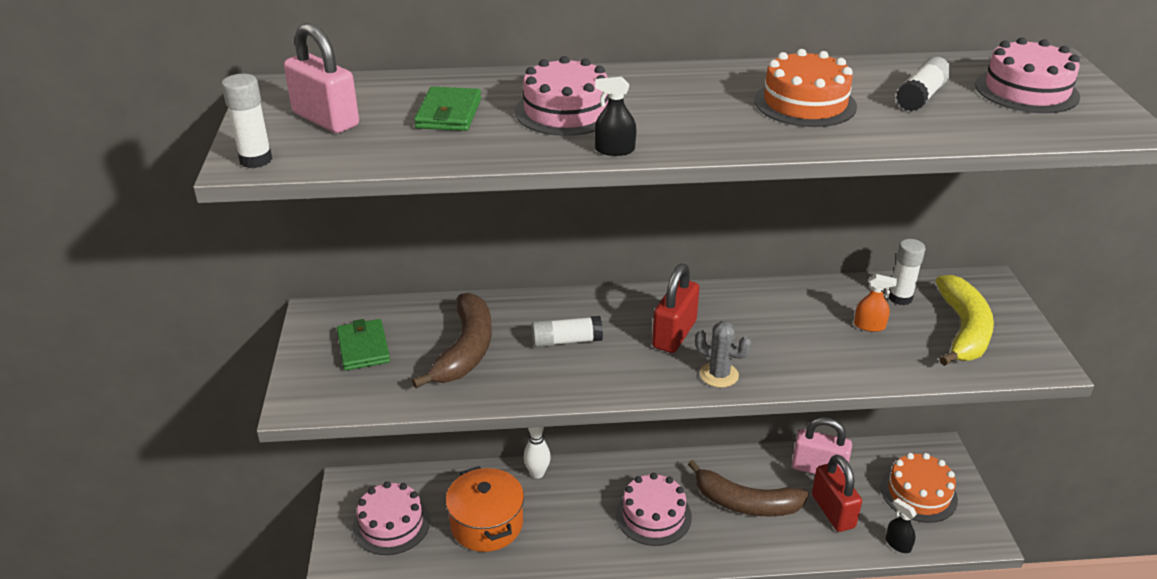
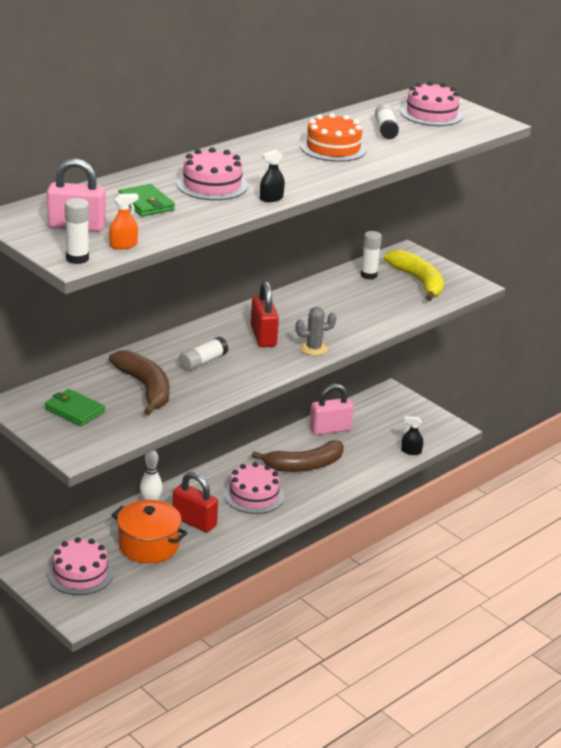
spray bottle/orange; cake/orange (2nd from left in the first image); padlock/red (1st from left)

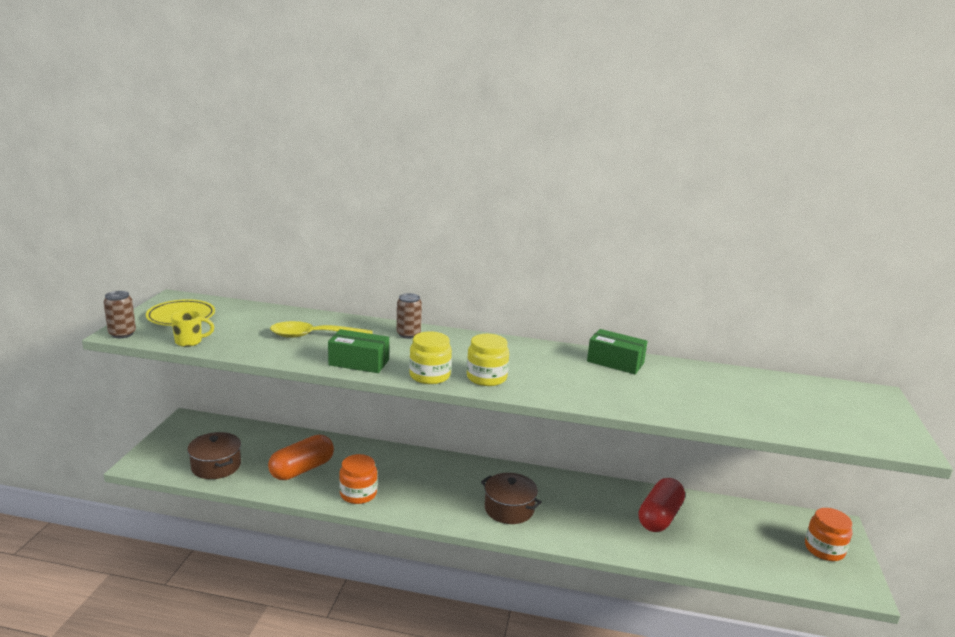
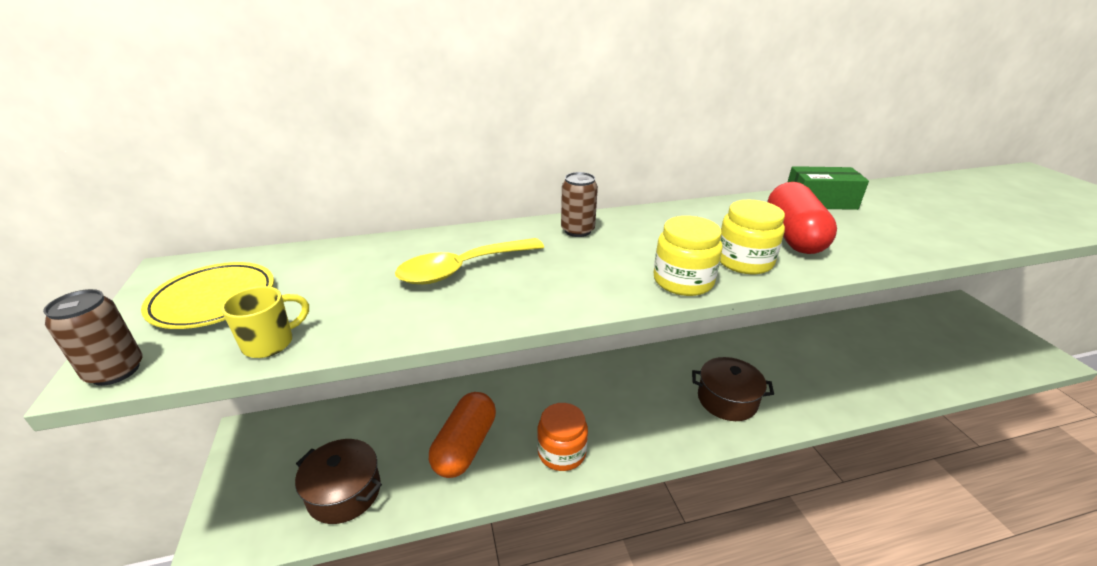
box/green (1st from left in the first image); capsule/red; jar/orange (2nd from left in the first image)

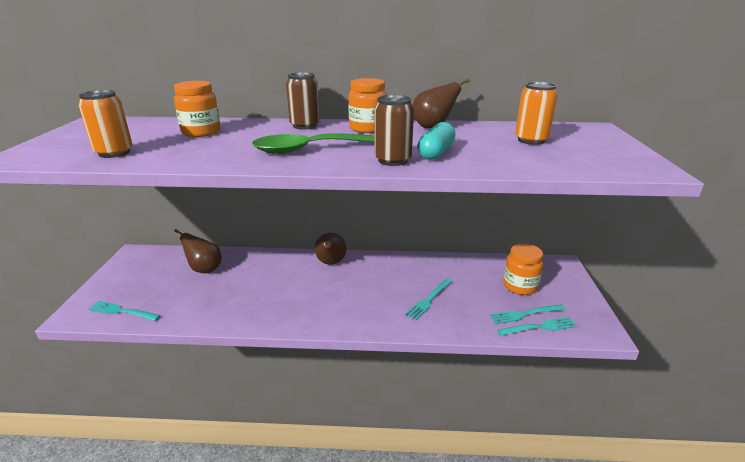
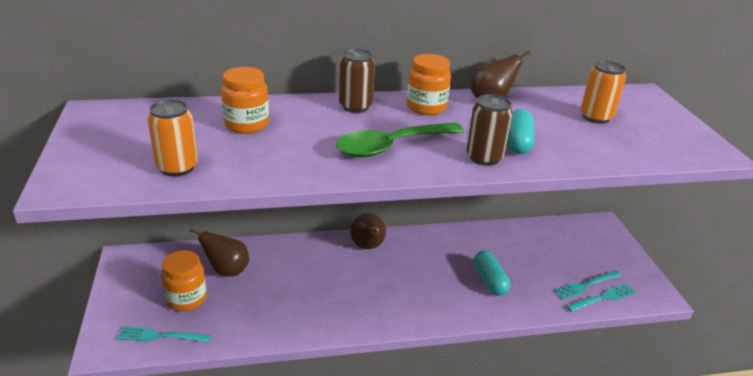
jar/orange (1st from left); capsule/turquoise (1st from left)

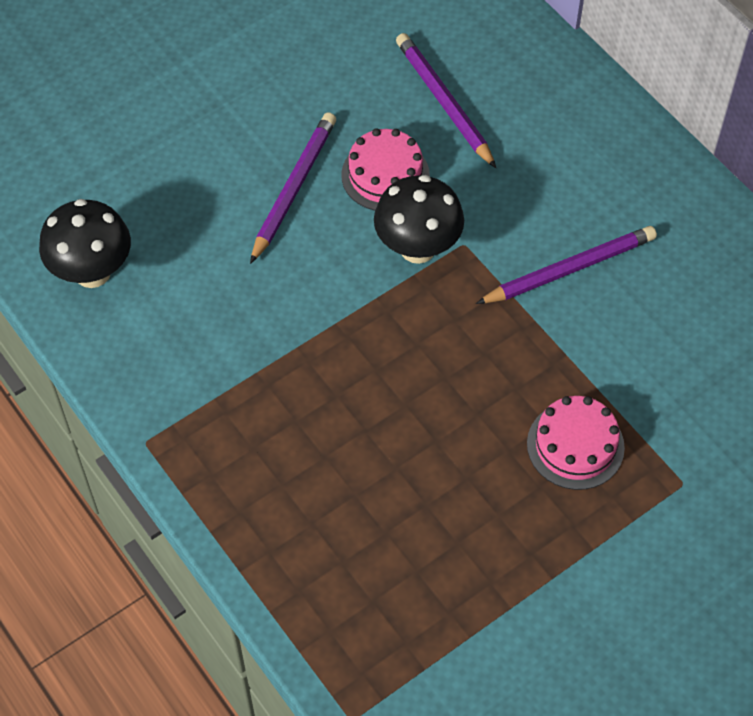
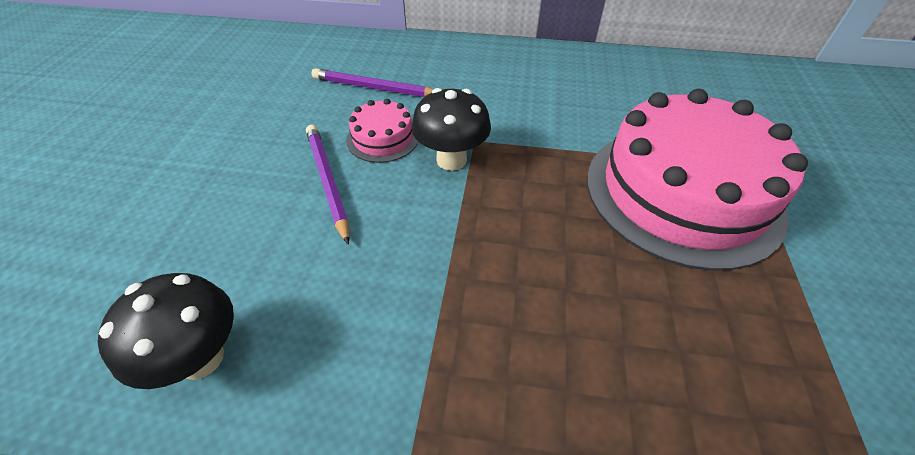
pencil/purple (3rd from left in the first image); cake/pink (2nd from left)

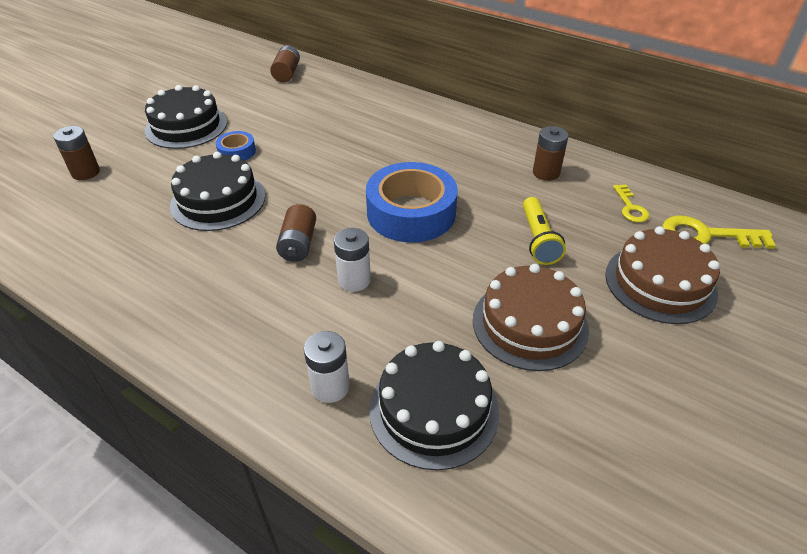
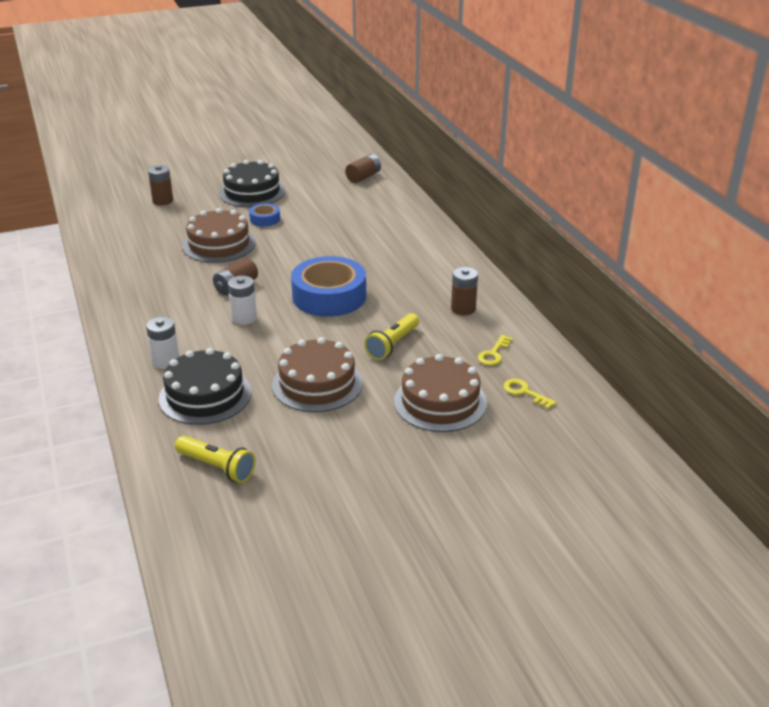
cake/brown (1st from left); key/yellow (2nd from left); flashlight/yellow (1st from left)

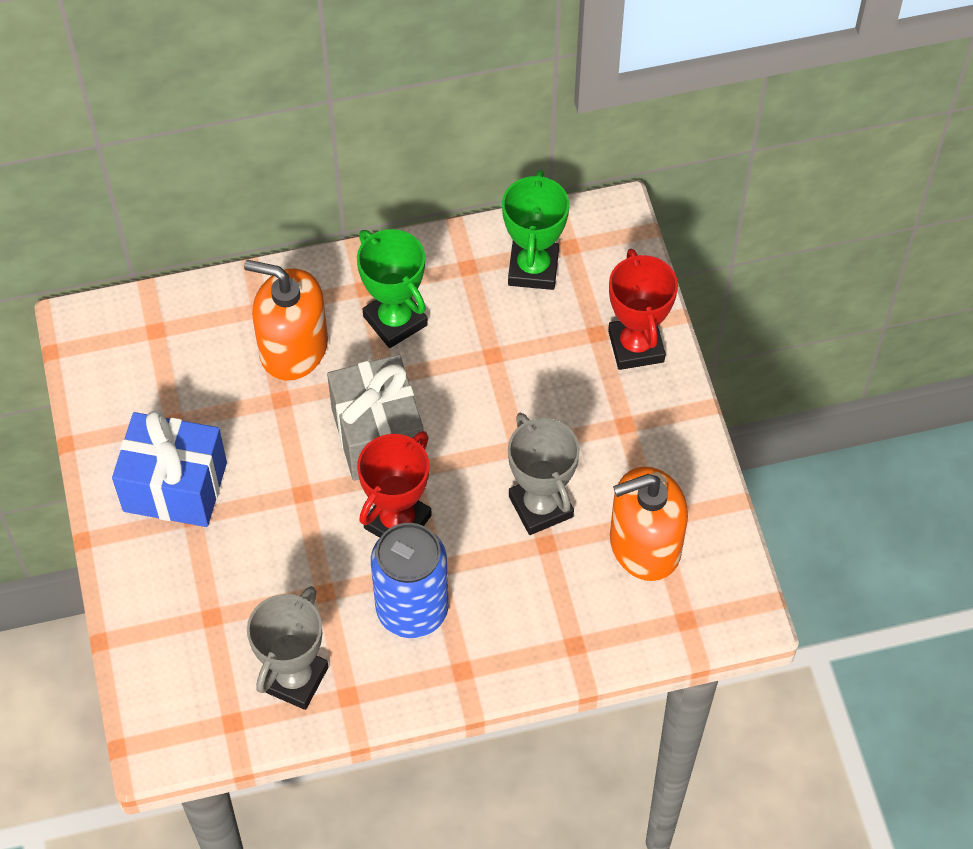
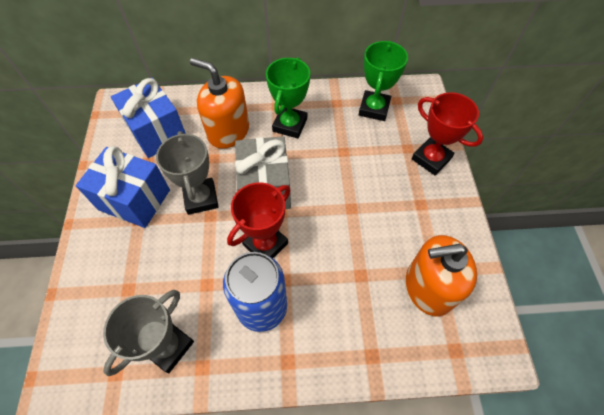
trophy/green (1st from left); trophy/red (2nd from left); trophy/grey (2nd from left); gift/blue (2nd from left)

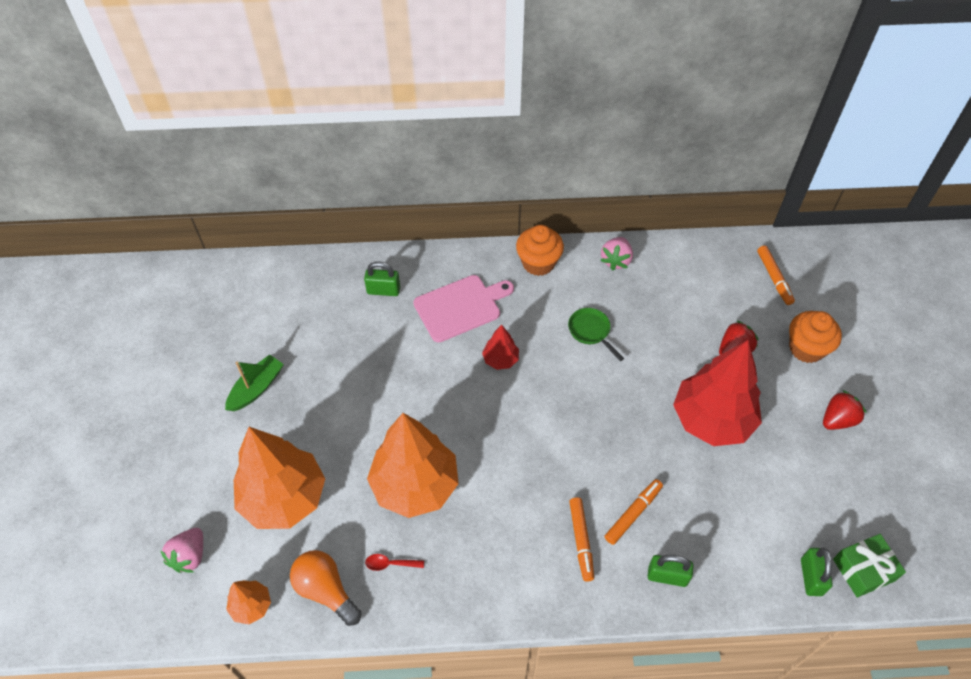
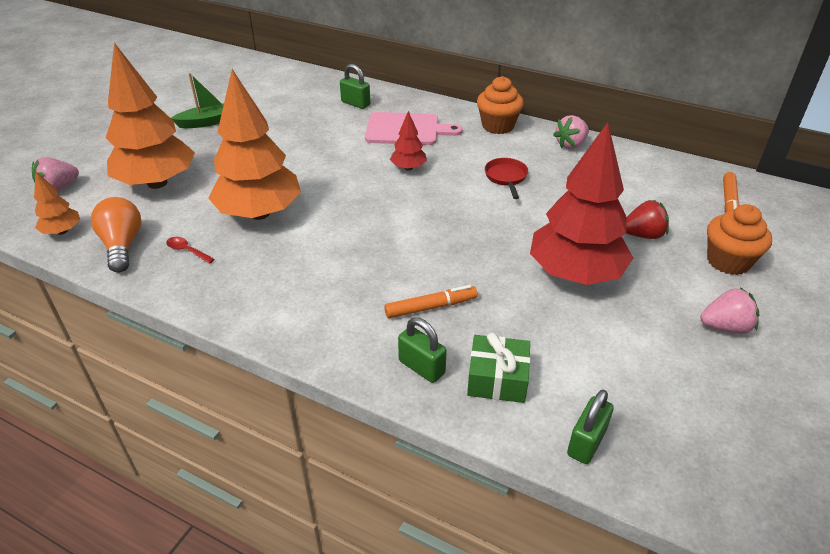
pan/red; strawberry/pink (3rd from left); marker/orange (1st from left in the first image); gift/green

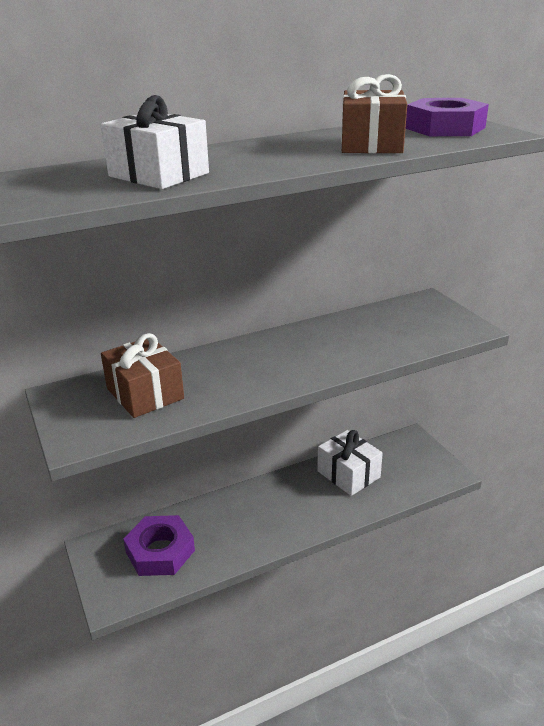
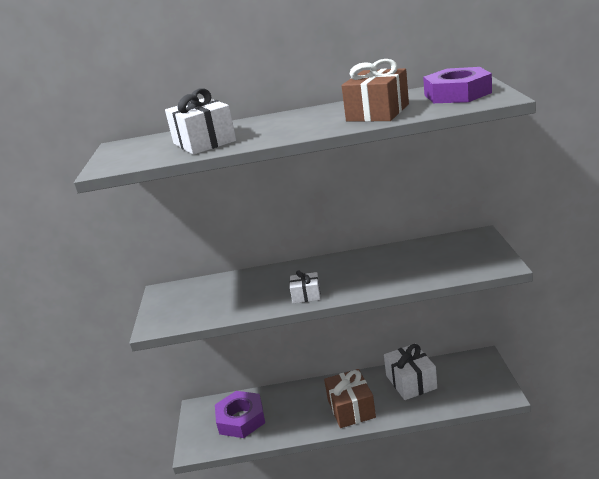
gift/brown (1st from left); gift/white (2nd from left)

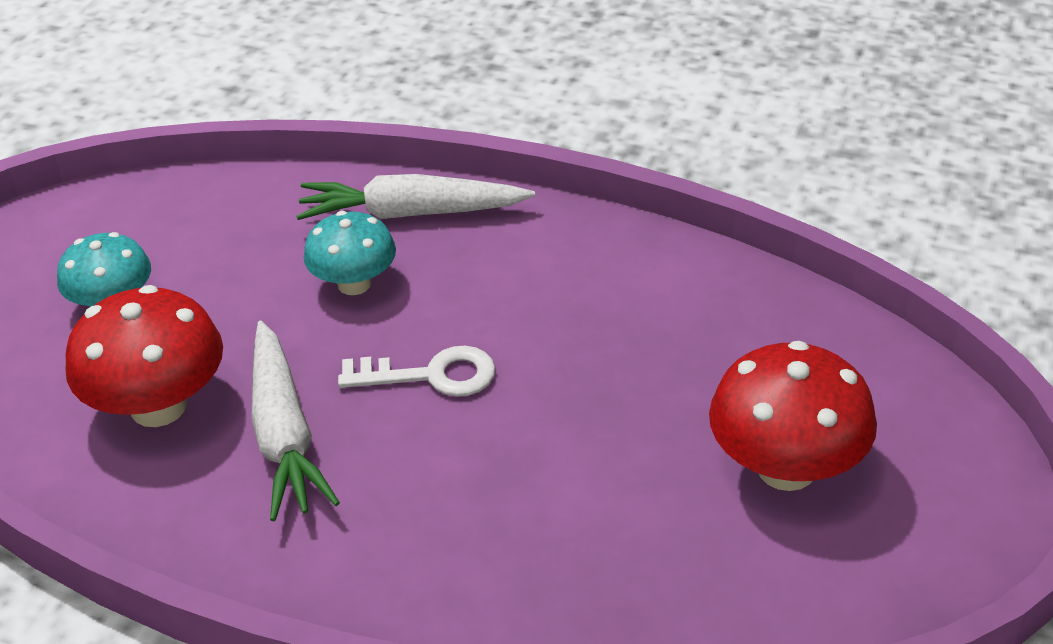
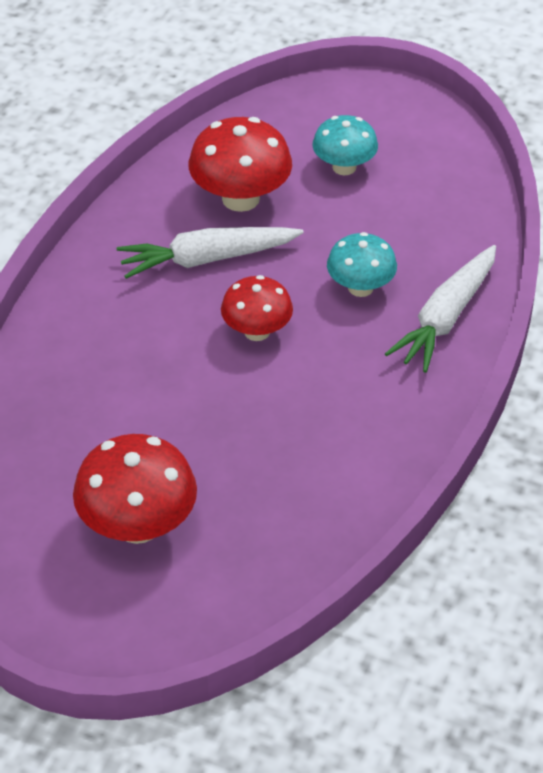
carrot/white (2nd from left); mushroom/red (3rd from left)

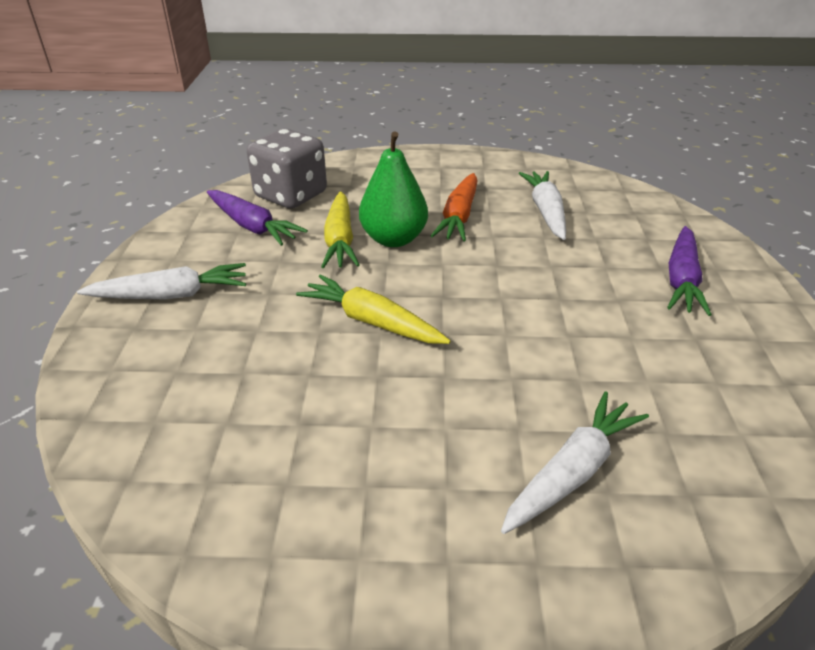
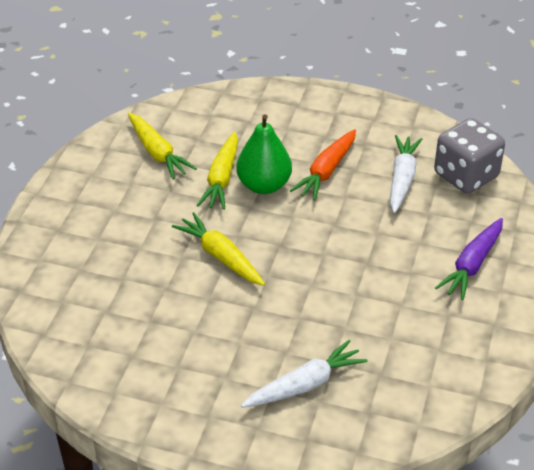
dice/grey; carrot/yellow (1st from left); carrot/white (1st from left in the first image)

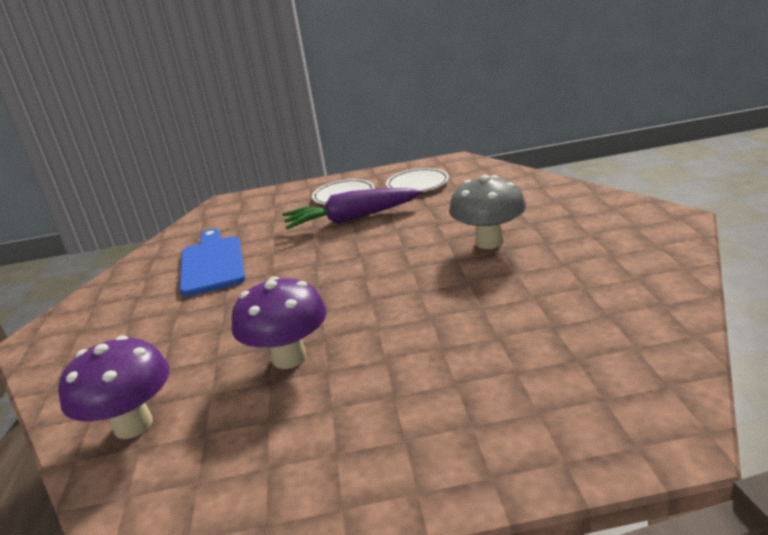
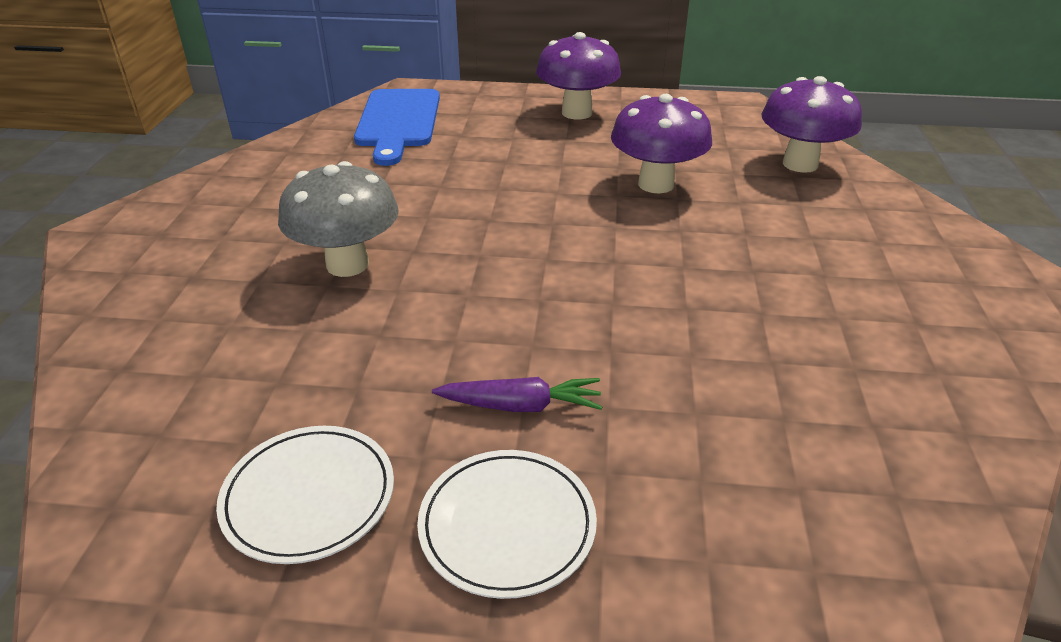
carrot/purple; cutting board/blue; mushroom/purple (1st from left)

